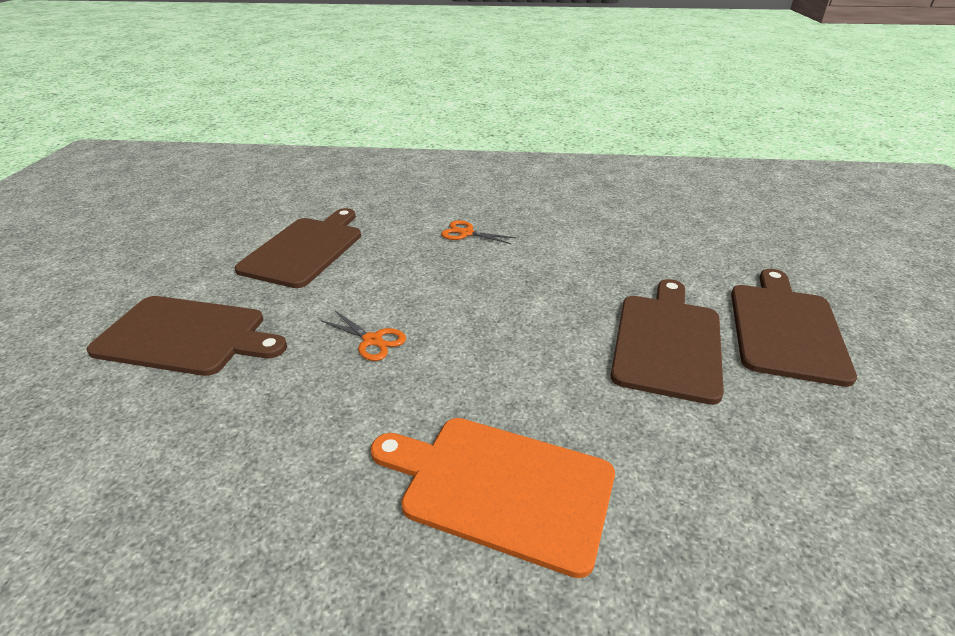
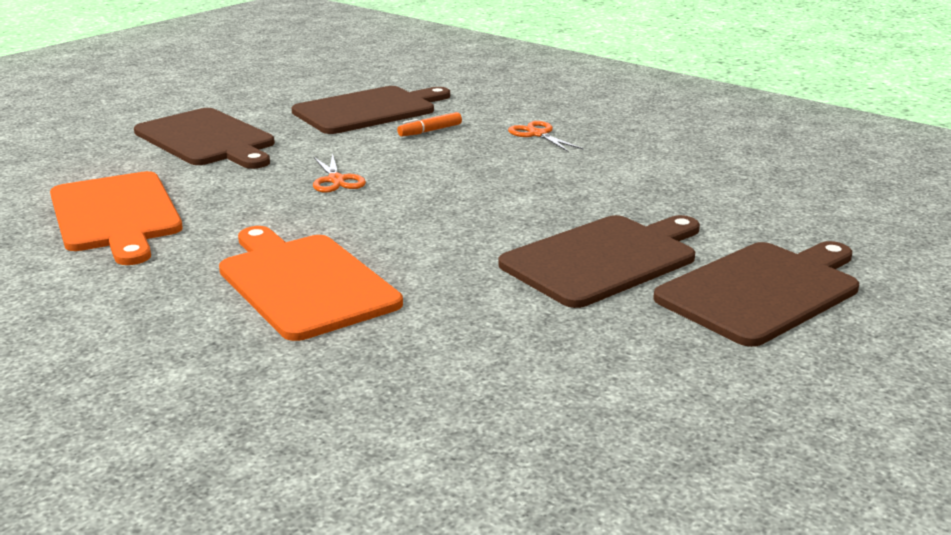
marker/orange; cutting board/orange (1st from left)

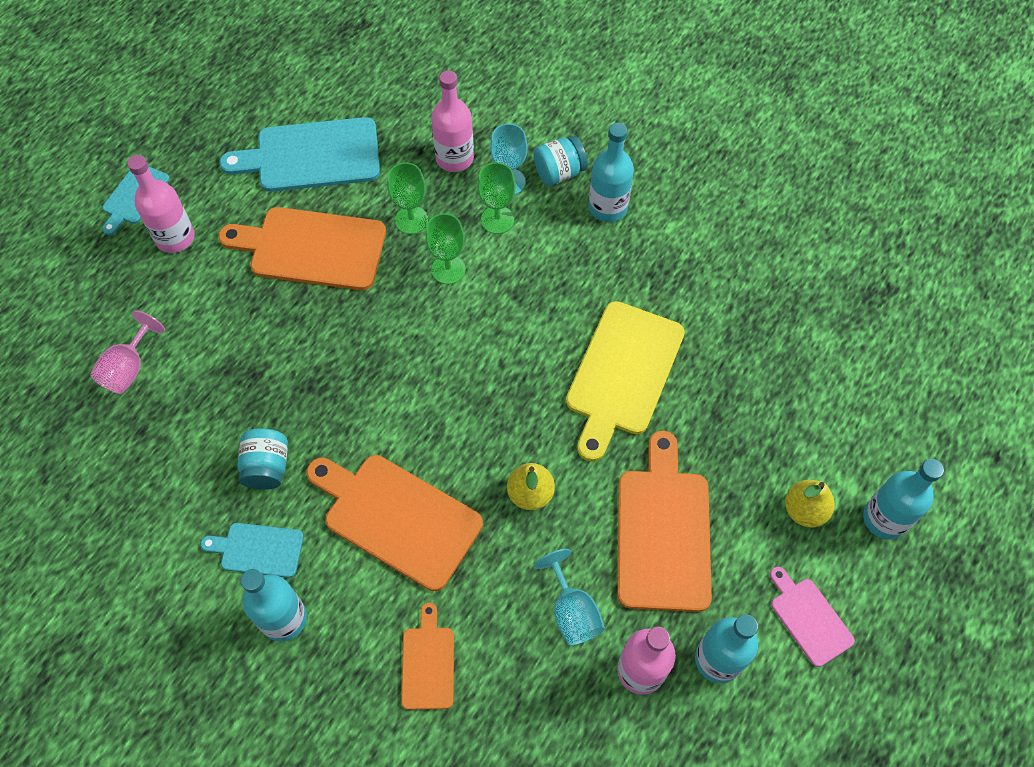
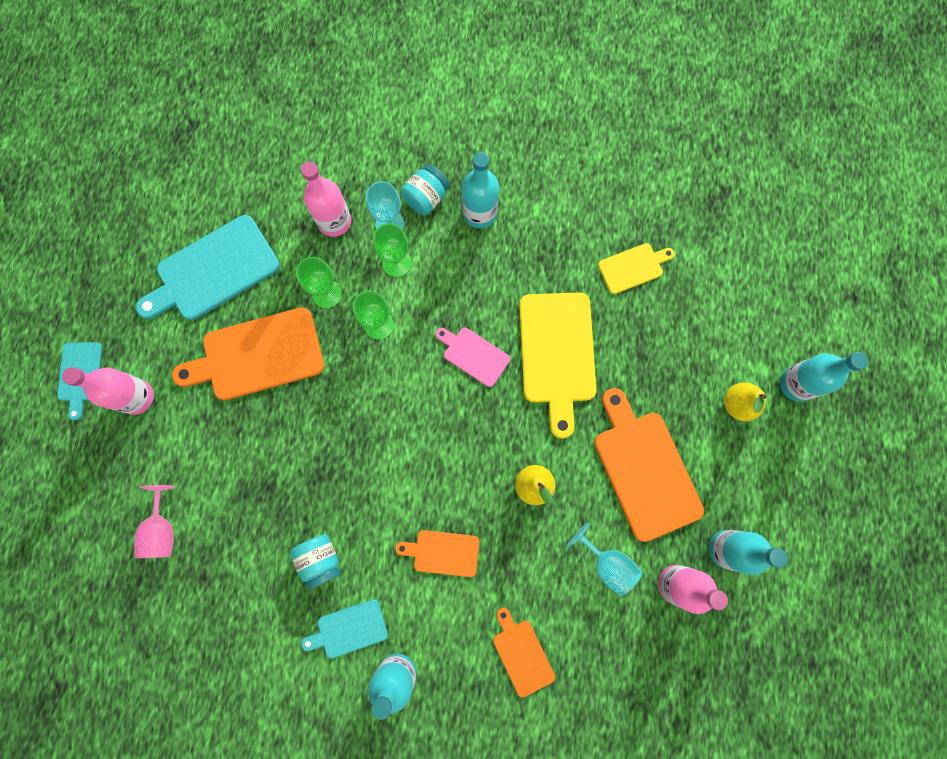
cutting board/orange (2nd from left); cutting board/pink; cutting board/yellow (2nd from left)

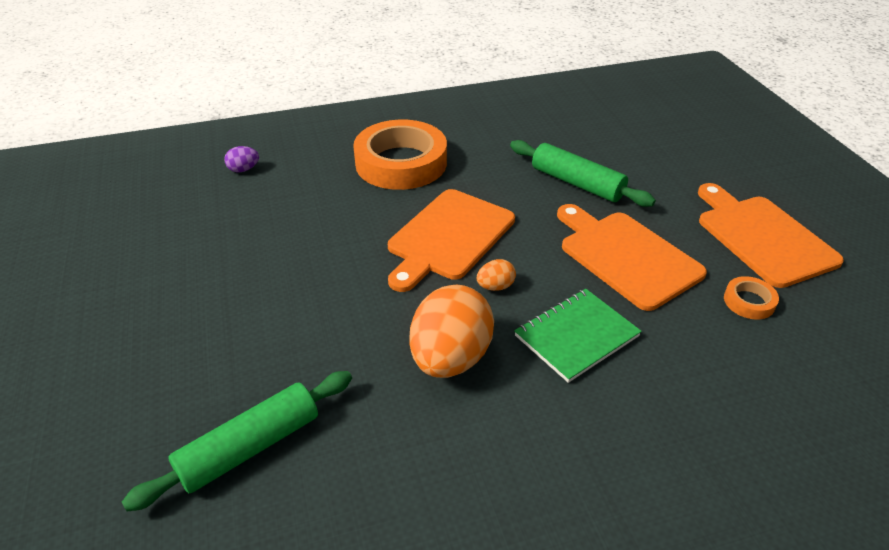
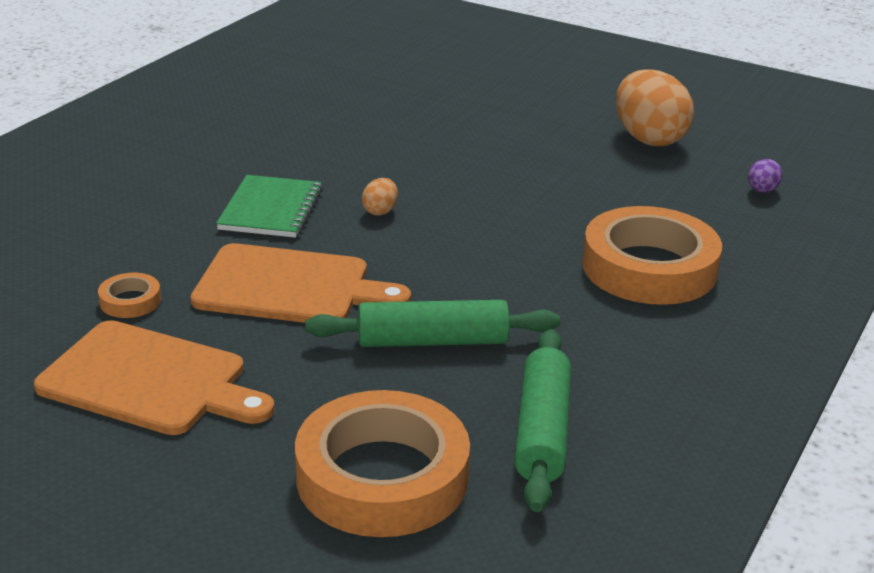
cutting board/orange (1st from left in the first image); egg/orange (2nd from left); rolling pin/green (2nd from left); tape/orange (2nd from left)

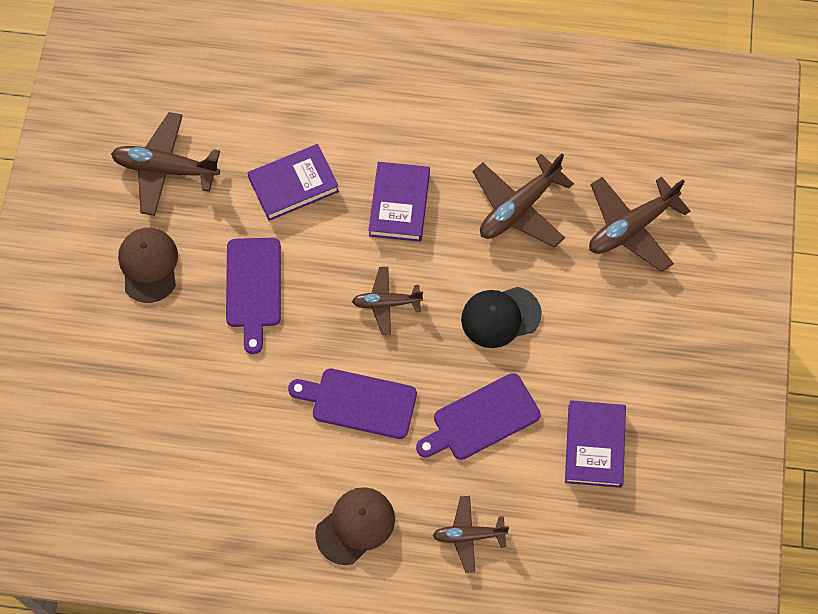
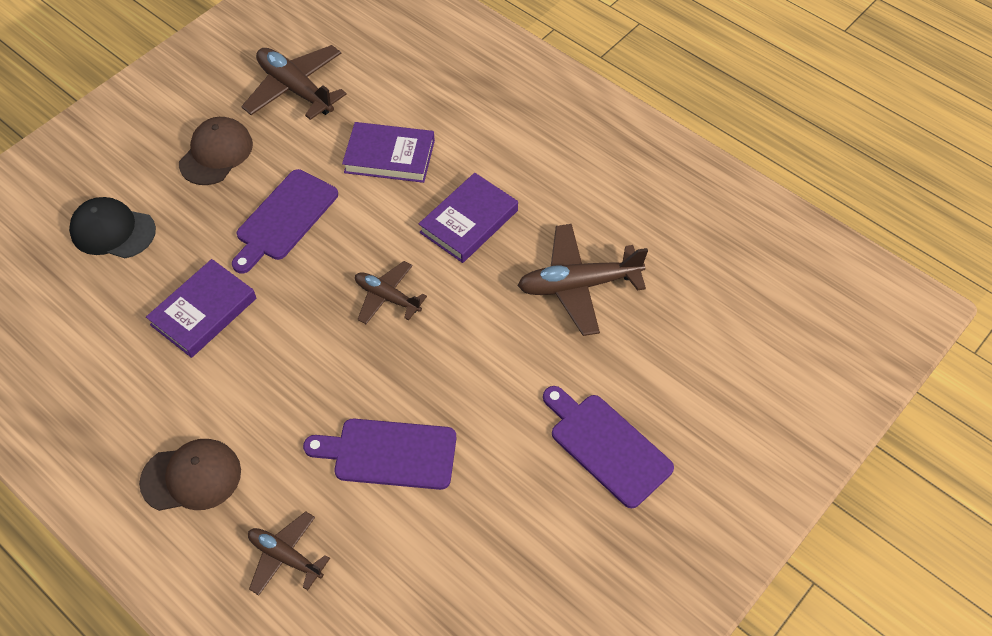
plane/brown (5th from left in the first image); cap/black; cutting board/purple (3rd from left); book/purple (1st from left)

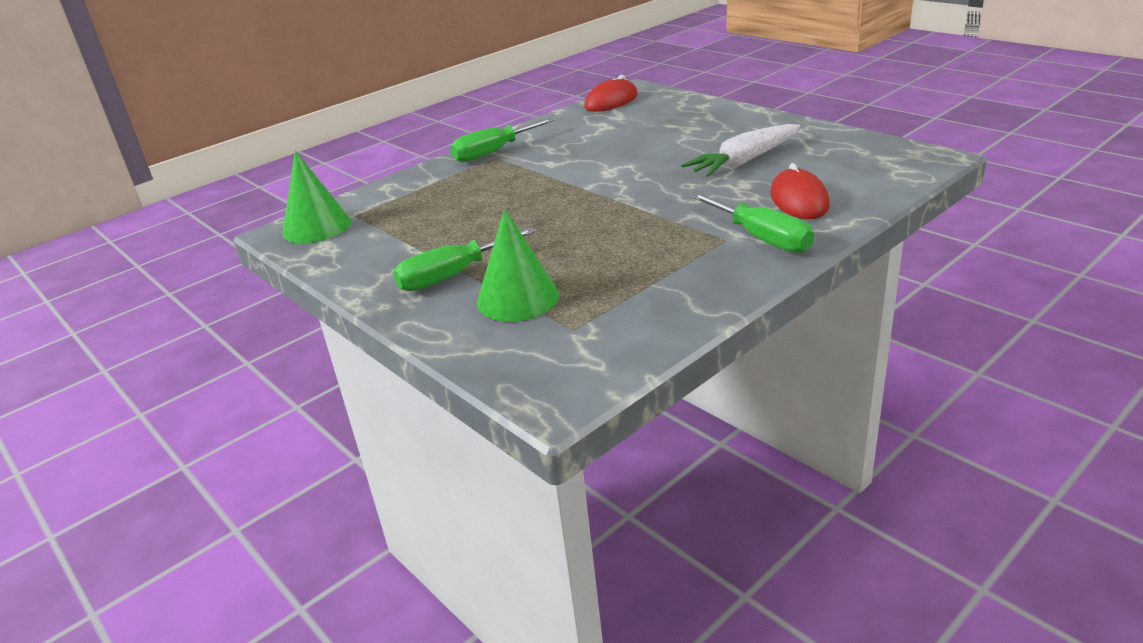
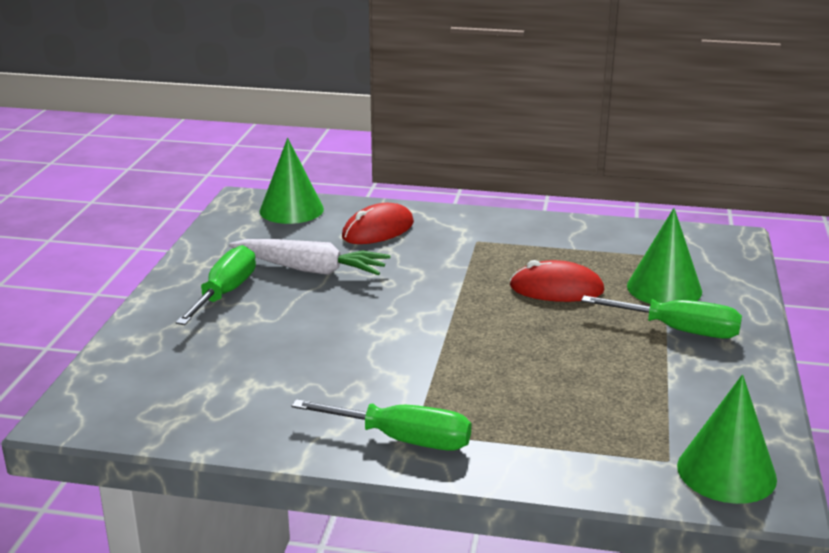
mouse/red (2nd from left); screwdriver/green (1st from left); cone/green (1st from left)

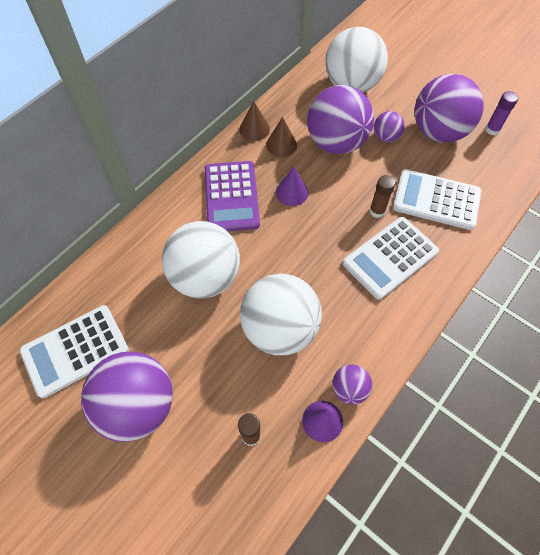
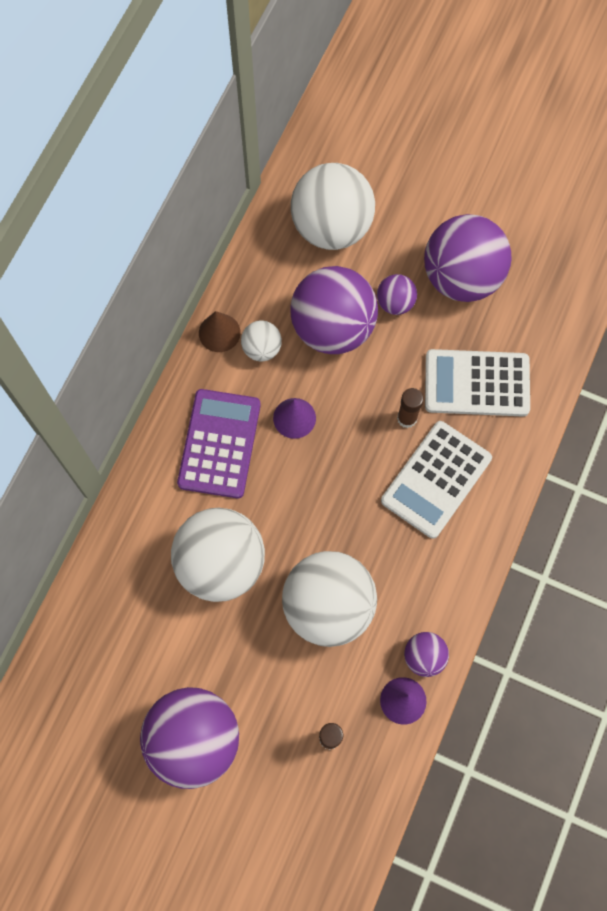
glue stick/purple; ball/white (2nd from left); calculator/purple; calculator/white (1st from left in the first image)

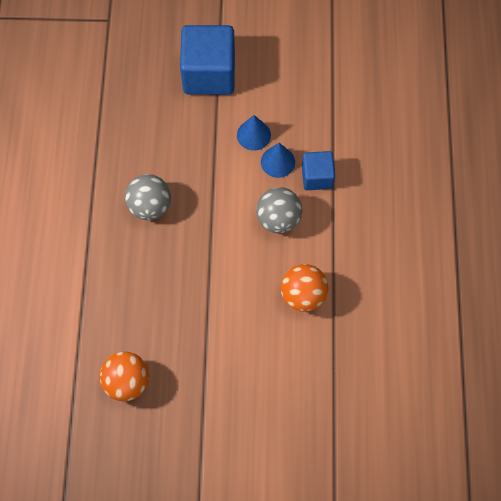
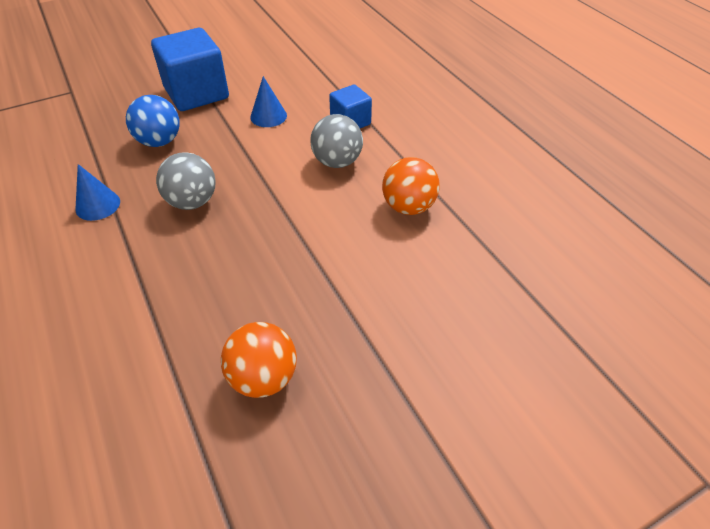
cone/blue (1st from left); ball/blue

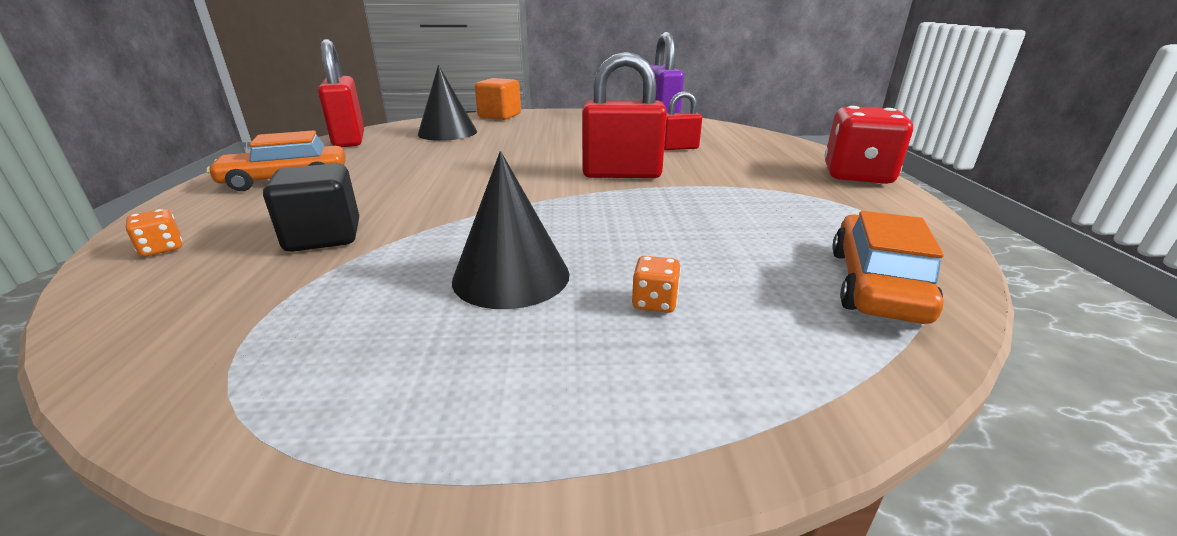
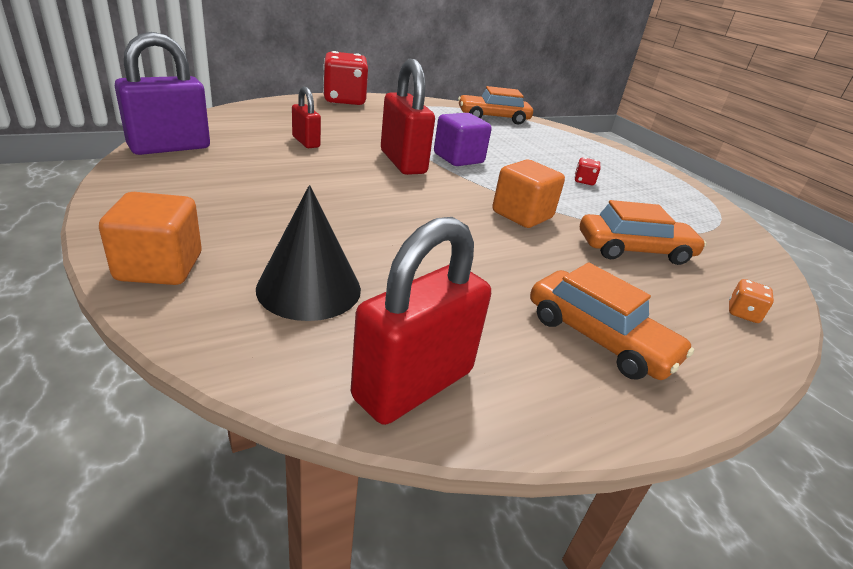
dice/red (2nd from left); car/orange (3rd from left); dice/orange (2nd from left in the first image); cube/purple; cube/orange (2nd from left)

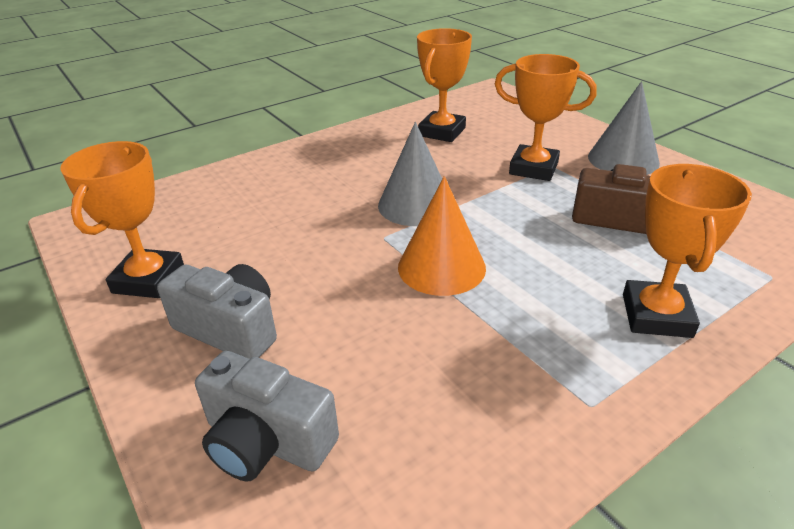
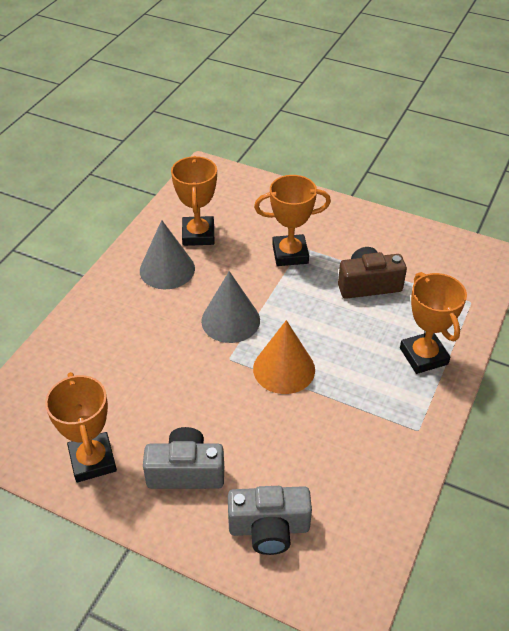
cone/grey (1st from left)

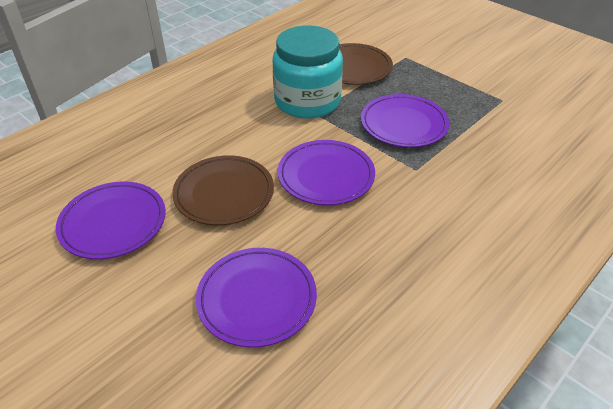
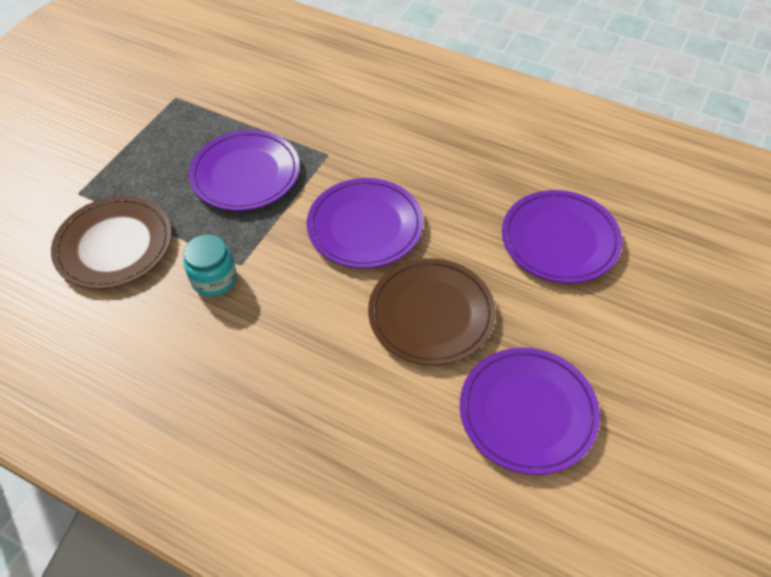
jar/turquoise

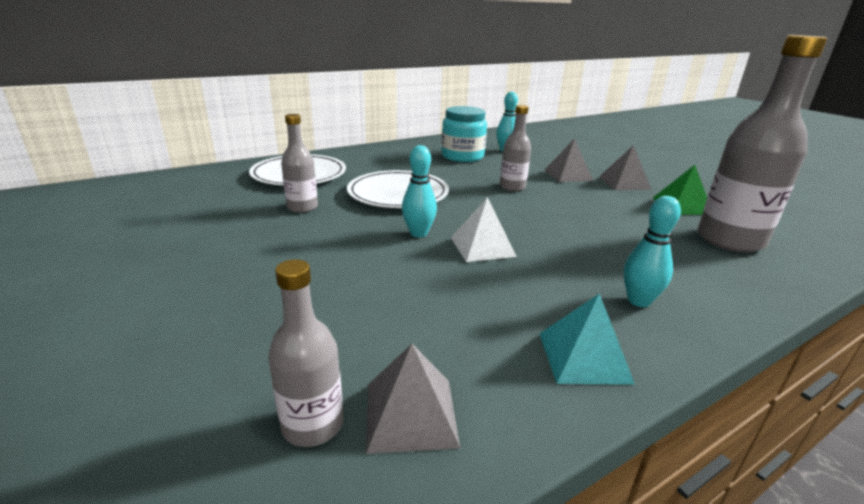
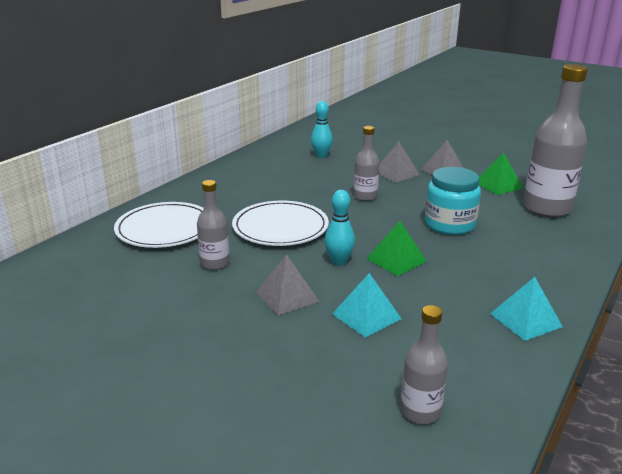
jar/turquoise; bowling pin/turquoise (3rd from left in the first image); pyramid/green (1st from left); pyramid/grey (1st from left); pyramid/turquoise (1st from left)

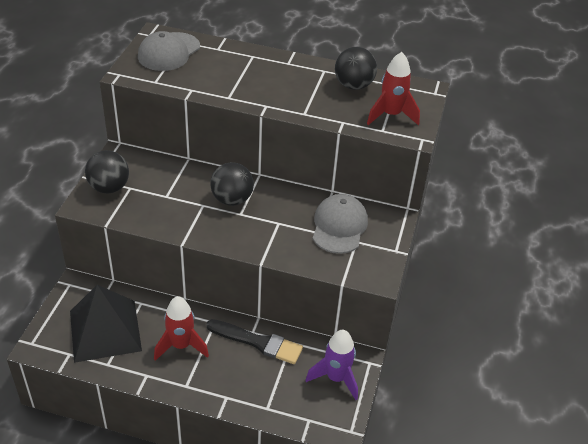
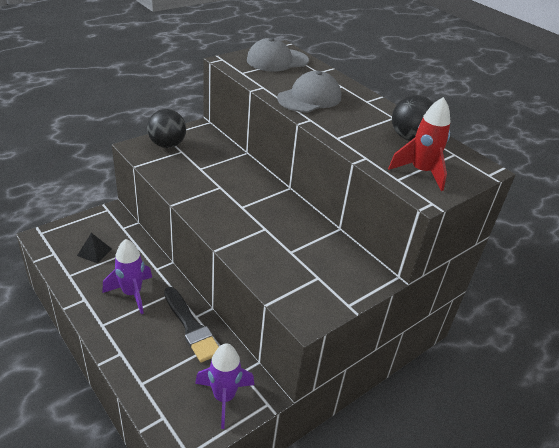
ball/black (2nd from left in the first image); cap/grey (2nd from left); pyramid/black; rocket/purple (1st from left)

